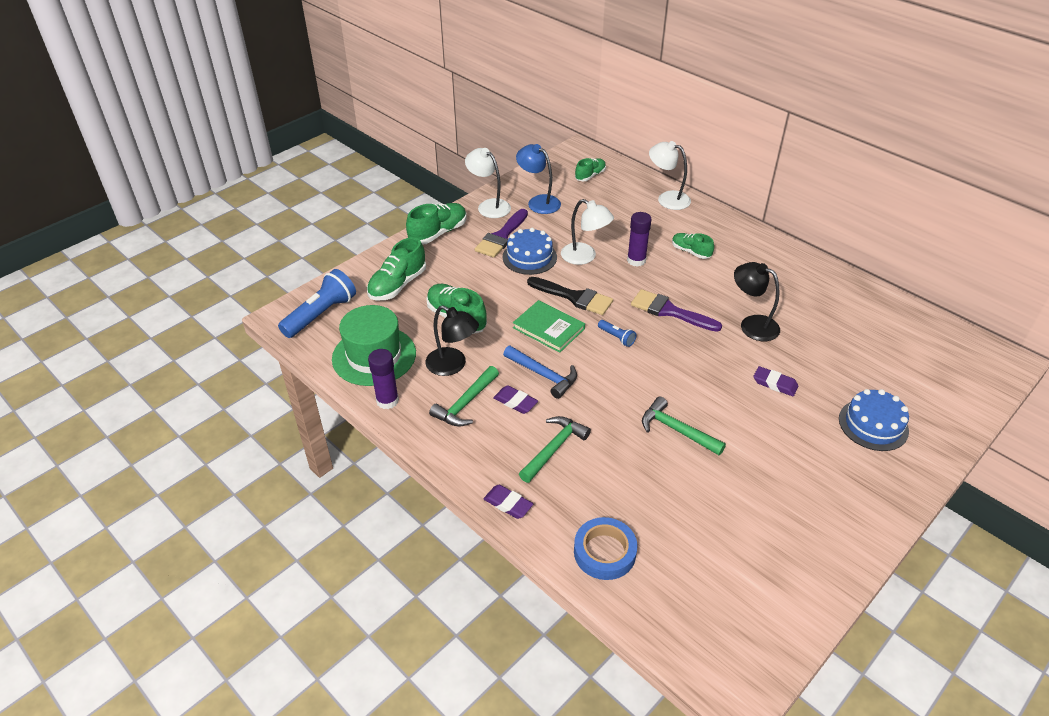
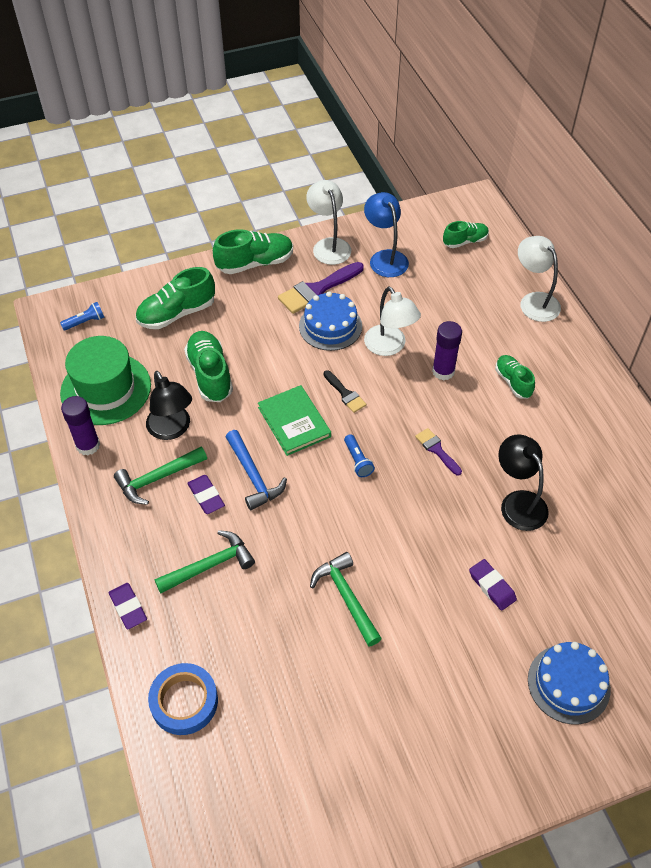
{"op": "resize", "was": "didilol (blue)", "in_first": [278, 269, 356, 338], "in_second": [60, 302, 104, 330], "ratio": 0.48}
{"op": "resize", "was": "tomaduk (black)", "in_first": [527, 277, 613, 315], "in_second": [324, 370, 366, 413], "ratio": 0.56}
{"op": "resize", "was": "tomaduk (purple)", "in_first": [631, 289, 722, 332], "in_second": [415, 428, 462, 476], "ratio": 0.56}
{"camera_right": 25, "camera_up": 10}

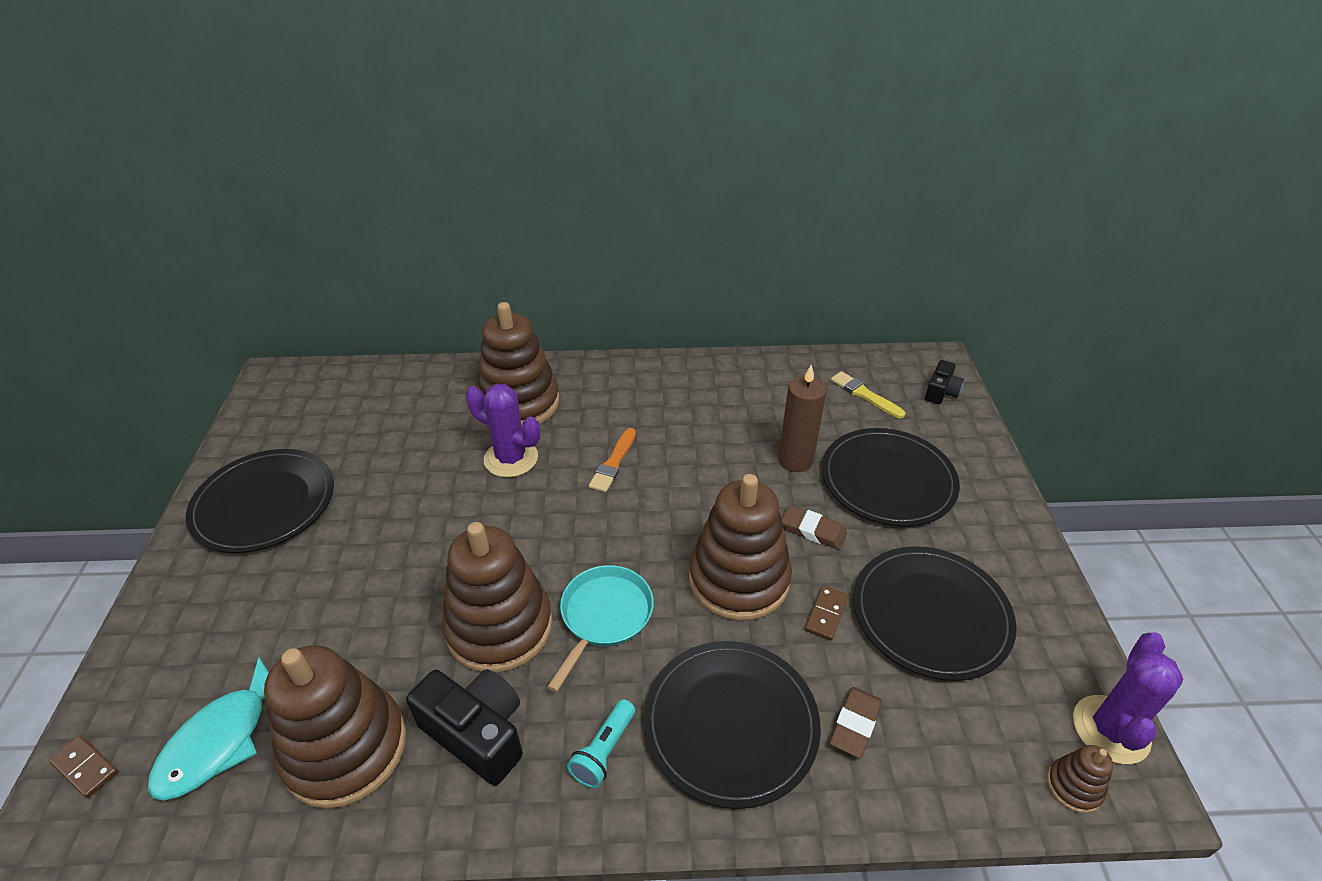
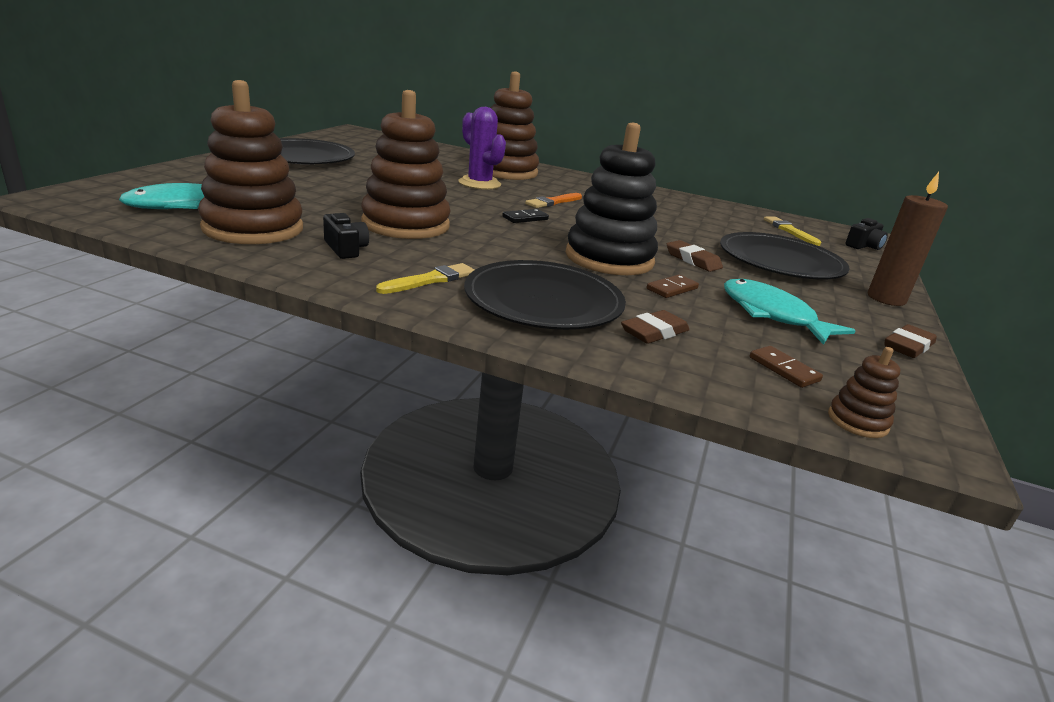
{"op": "resize", "was": "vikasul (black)", "in_first": [406, 669, 523, 786], "in_second": [323, 213, 369, 259], "ratio": 0.58}
{"op": "replace", "was": "didilol (turquoise)", "now": "tomaduk (yellow)", "in_first": [567, 699, 635, 788], "in_second": [376, 263, 475, 294]}
{"op": "insert", "now": "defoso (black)", "in_second": [502, 209, 549, 223]}
{"op": "recolor", "was": "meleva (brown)", "now": "meleva (black)", "in_first": [689, 474, 792, 621], "in_second": [566, 123, 658, 275]}
{"op": "replace", "was": "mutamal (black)", "now": "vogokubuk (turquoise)", "in_first": [854, 546, 1017, 681], "in_second": [724, 279, 856, 345]}
{"op": "move", "was": "defoso (brown)", "in_first": [49, 735, 118, 798], "in_second": [749, 346, 823, 388]}
{"op": "move", "was": "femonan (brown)", "in_first": [778, 365, 827, 472], "in_second": [868, 172, 948, 306]}
{"op": "insert", "now": "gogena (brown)", "in_second": [884, 324, 937, 358]}
{"op": "delete", "was": "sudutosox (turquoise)", "in_first": [547, 565, 654, 692]}
{"op": "delete", "was": "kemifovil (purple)", "in_first": [1073, 632, 1184, 764]}
{"camera_right": 20, "camera_up": -15}

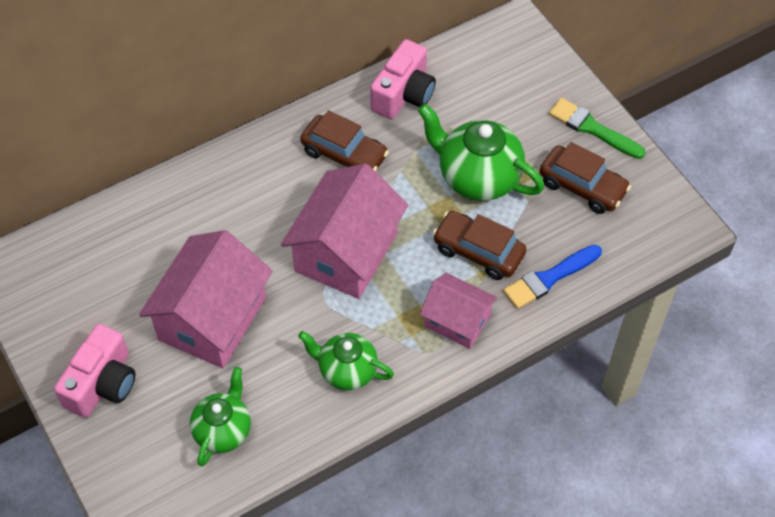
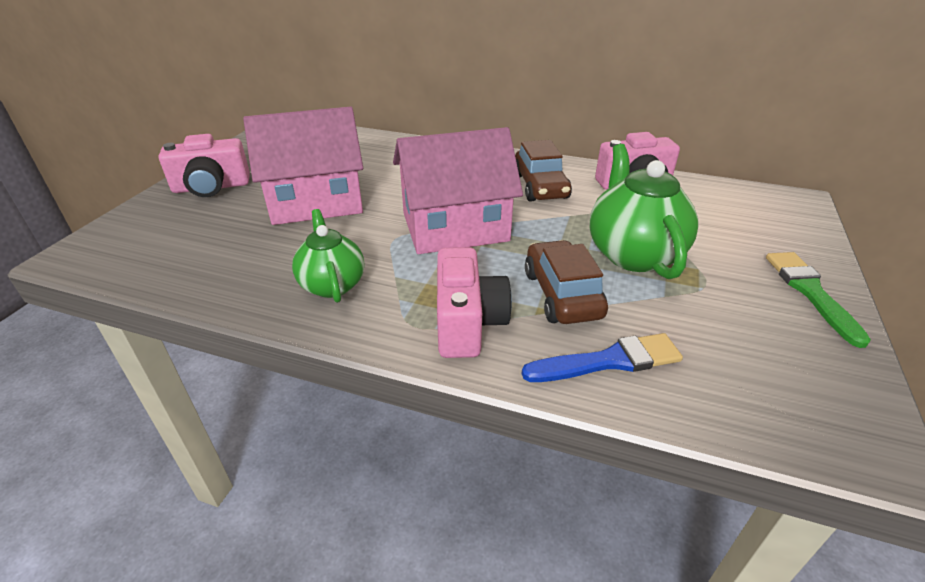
{"op": "replace", "was": "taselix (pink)", "now": "vikasul (pink)", "in_first": [420, 273, 498, 349], "in_second": [437, 247, 512, 358]}
{"op": "rotate", "was": "tomaduk (blue)", "in_first": [503, 245, 602, 309], "in_second": [522, 333, 683, 382], "clockwise": 150}
{"op": "delete", "was": "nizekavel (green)", "in_first": [190, 367, 251, 466]}
{"op": "delete", "was": "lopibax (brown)", "in_first": [540, 142, 631, 214]}
{"camera_right": 50, "camera_up": -20}

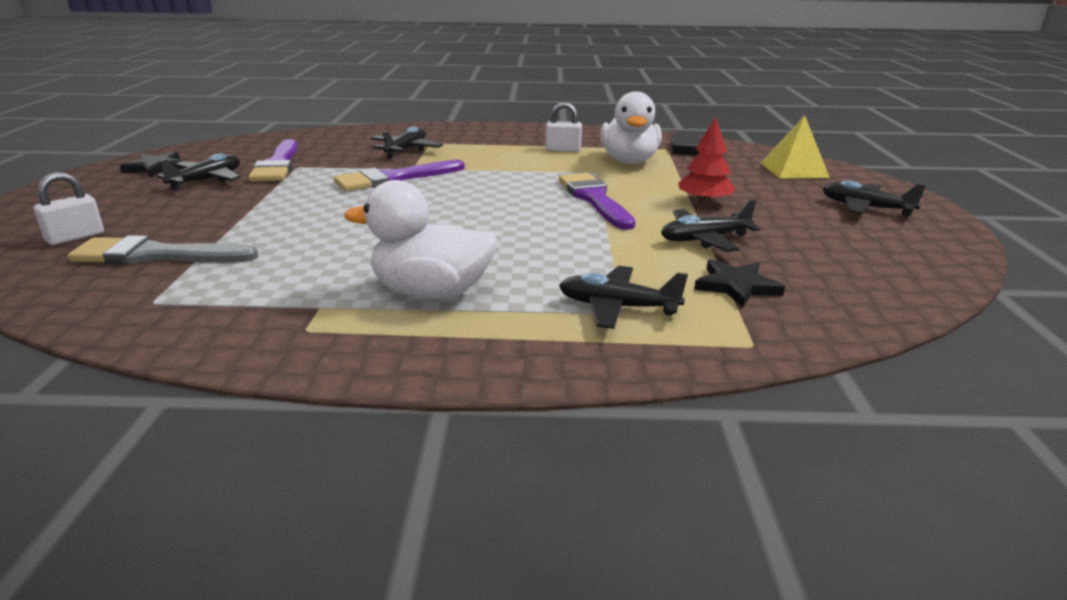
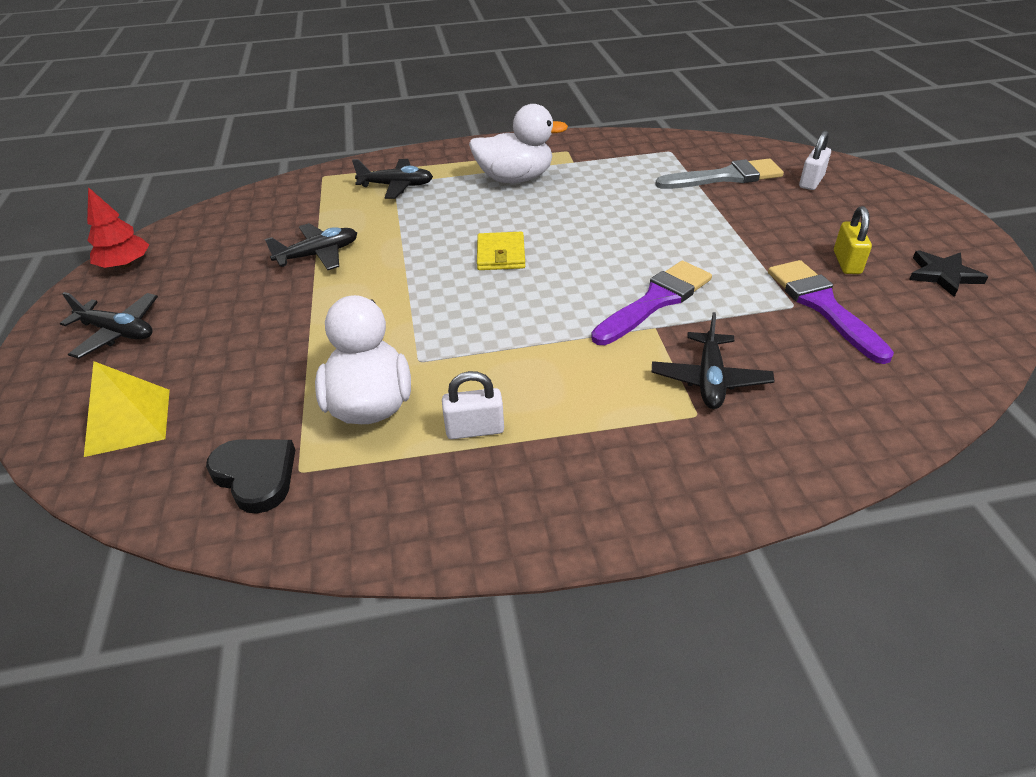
{"op": "move", "was": "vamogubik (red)", "in_first": [678, 117, 735, 204], "in_second": [87, 187, 149, 268]}
{"op": "insert", "now": "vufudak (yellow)", "in_second": [477, 232, 525, 270]}
{"op": "replace", "was": "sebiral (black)", "now": "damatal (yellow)", "in_first": [157, 153, 241, 190], "in_second": [834, 206, 872, 274]}
{"op": "delete", "was": "tomaduk (purple)", "in_first": [559, 173, 636, 230]}
{"op": "delete", "was": "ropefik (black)", "in_first": [694, 259, 785, 308]}
{"camera_right": 170, "camera_up": 15}

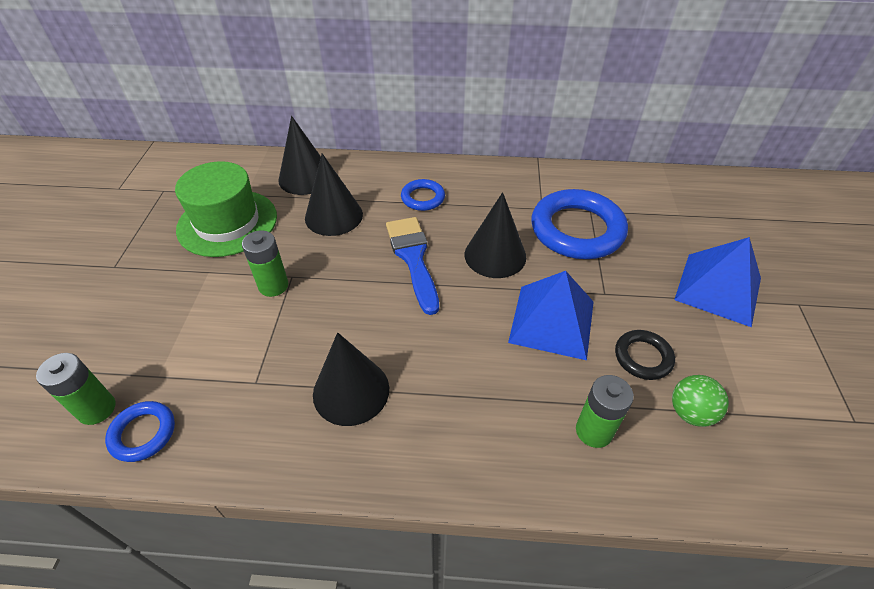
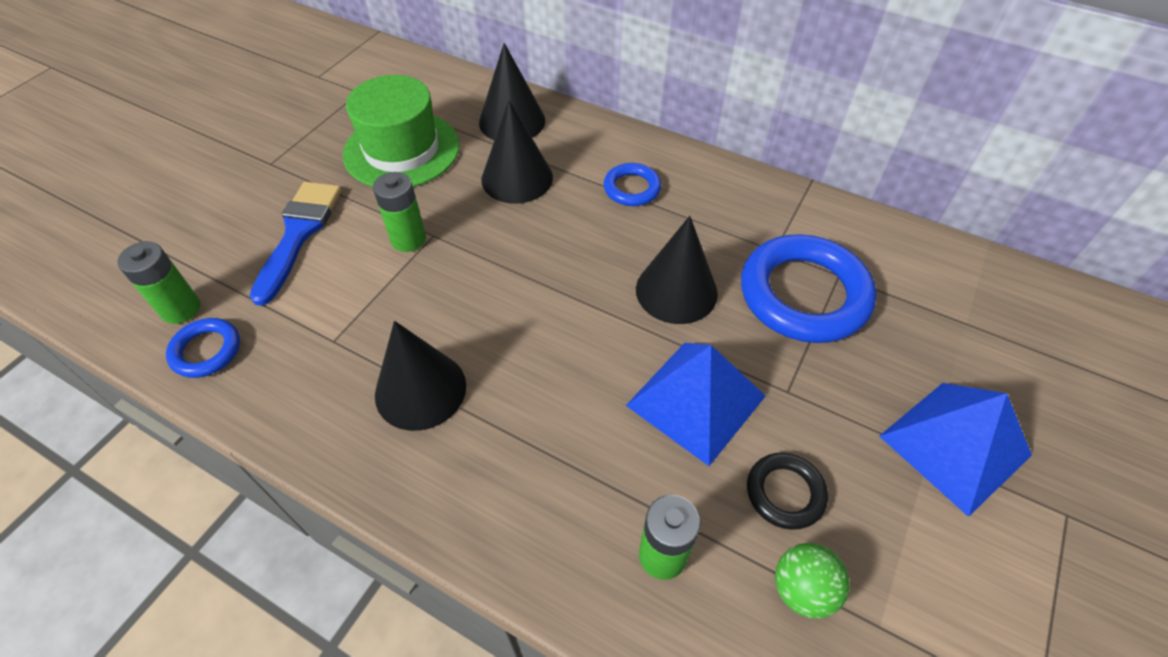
{"op": "move", "was": "tomaduk (blue)", "in_first": [386, 217, 439, 315], "in_second": [250, 182, 342, 306]}
{"camera_right": 25, "camera_up": 5}

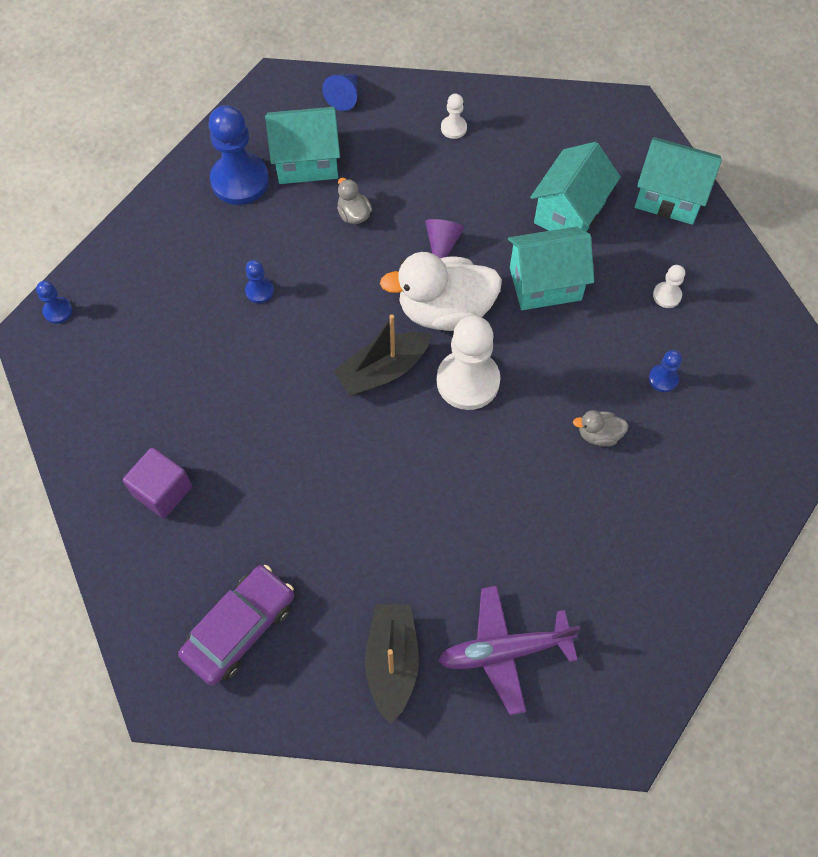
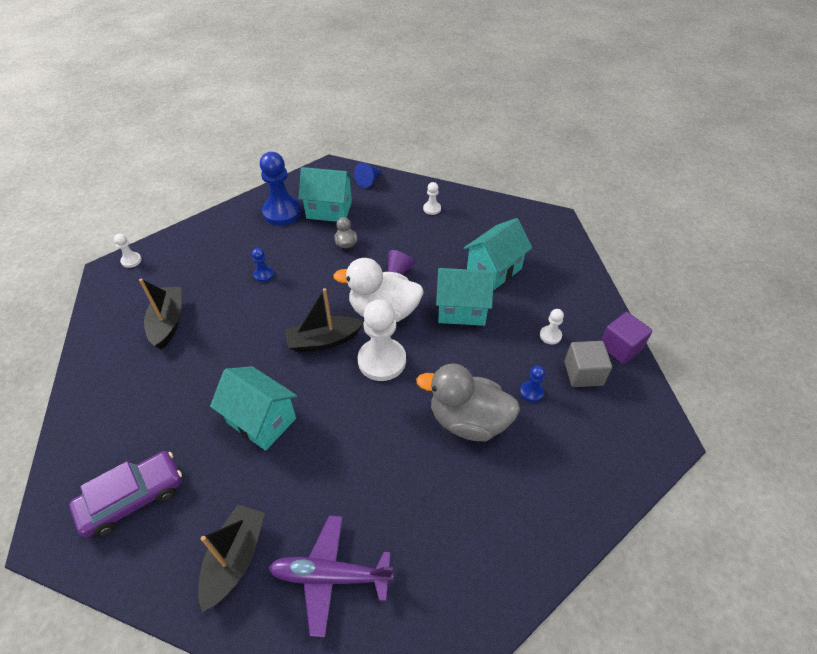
{"op": "recolor", "was": "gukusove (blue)", "now": "gukusove (white)", "in_first": [36, 281, 73, 324], "in_second": [114, 234, 142, 268]}
{"op": "insert", "now": "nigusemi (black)", "in_second": [139, 278, 181, 350]}
{"op": "move", "was": "taselix (turquoise)", "in_first": [635, 137, 722, 225], "in_second": [210, 366, 297, 451]}
{"op": "resize", "was": "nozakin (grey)", "in_first": [573, 410, 628, 446], "in_second": [416, 364, 520, 441], "ratio": 2.23}
{"op": "insert", "now": "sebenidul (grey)", "in_second": [565, 341, 612, 387]}
{"op": "move", "was": "sebenidul (purple)", "in_first": [123, 447, 192, 518], "in_second": [601, 312, 652, 364]}
{"camera_right": 15, "camera_up": -15}

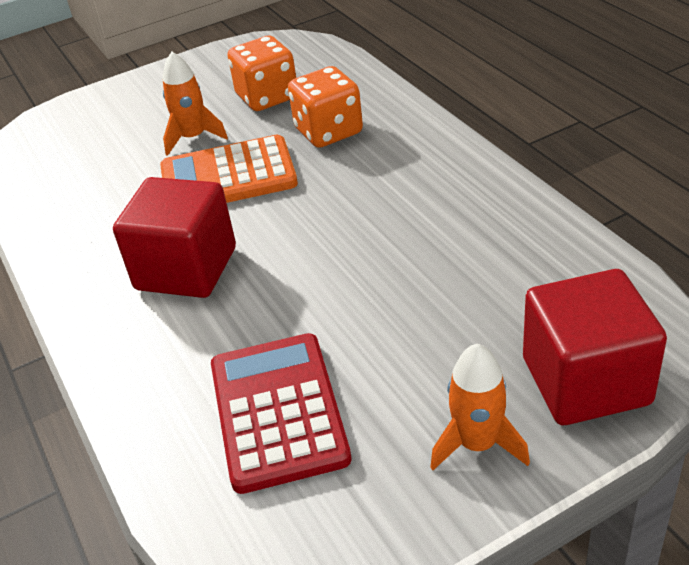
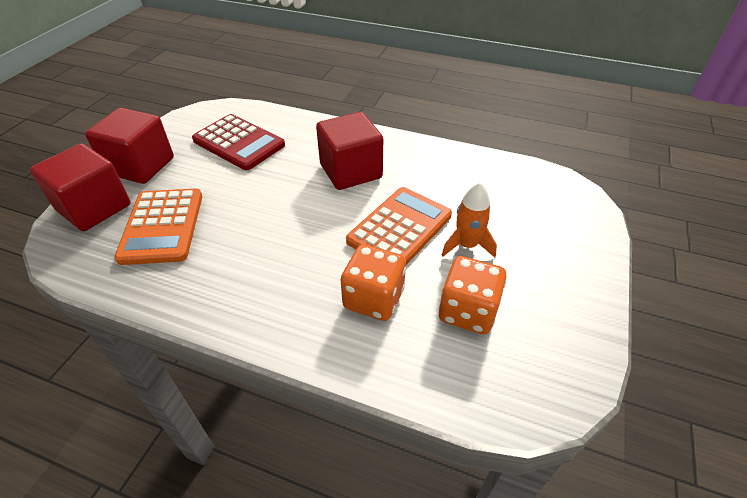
{"op": "replace", "was": "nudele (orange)", "now": "sebenidul (red)", "in_first": [430, 344, 530, 470], "in_second": [85, 108, 174, 184]}
{"op": "insert", "now": "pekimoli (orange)", "in_second": [114, 189, 202, 265]}
{"camera_right": 135, "camera_up": 5}

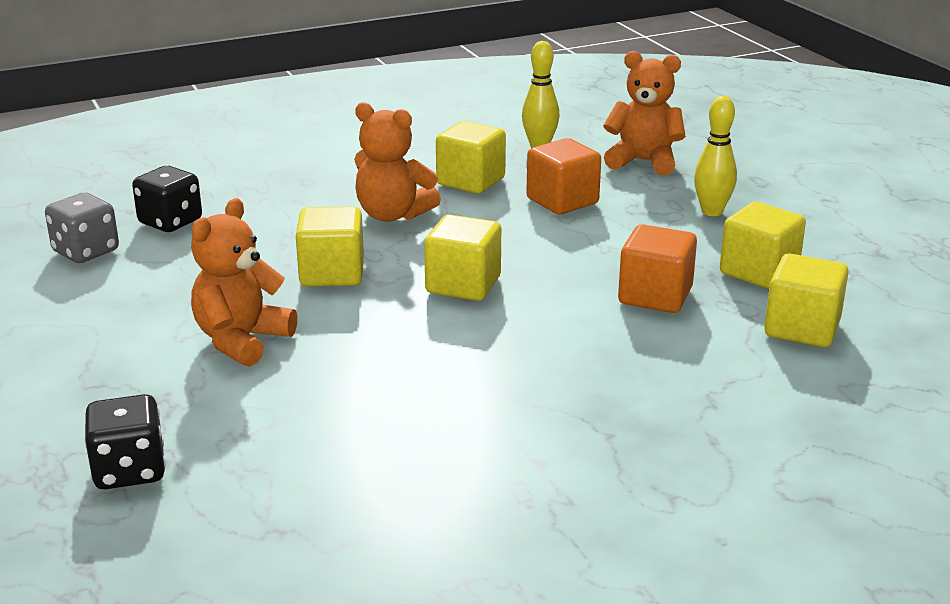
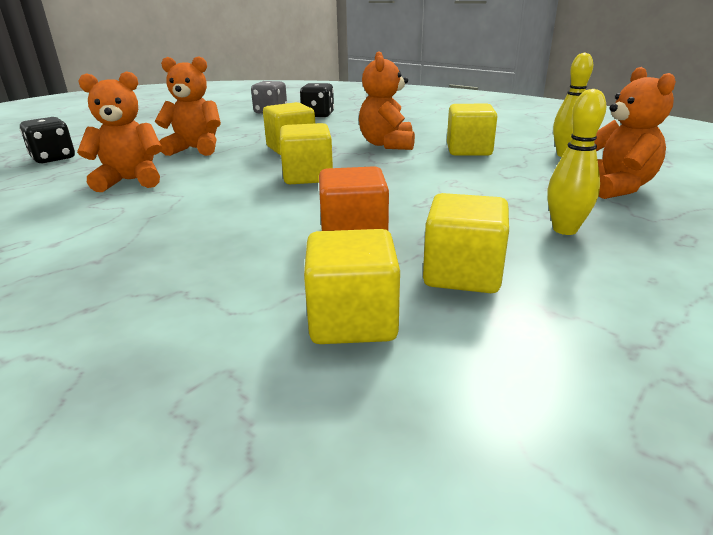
{"op": "insert", "now": "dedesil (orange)", "in_second": [77, 71, 163, 192]}
{"op": "delete", "was": "sebenidul (orange)", "in_first": [526, 138, 601, 214]}
{"camera_right": 65, "camera_up": 0}

